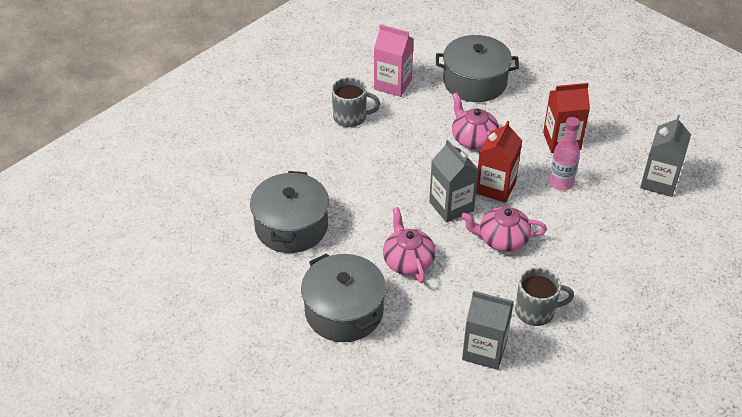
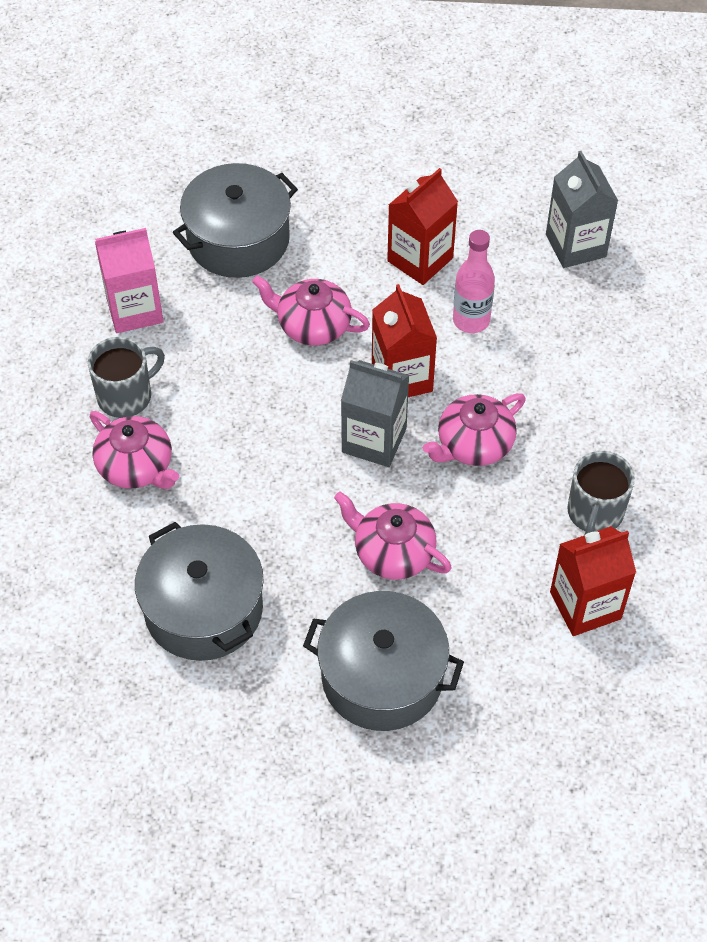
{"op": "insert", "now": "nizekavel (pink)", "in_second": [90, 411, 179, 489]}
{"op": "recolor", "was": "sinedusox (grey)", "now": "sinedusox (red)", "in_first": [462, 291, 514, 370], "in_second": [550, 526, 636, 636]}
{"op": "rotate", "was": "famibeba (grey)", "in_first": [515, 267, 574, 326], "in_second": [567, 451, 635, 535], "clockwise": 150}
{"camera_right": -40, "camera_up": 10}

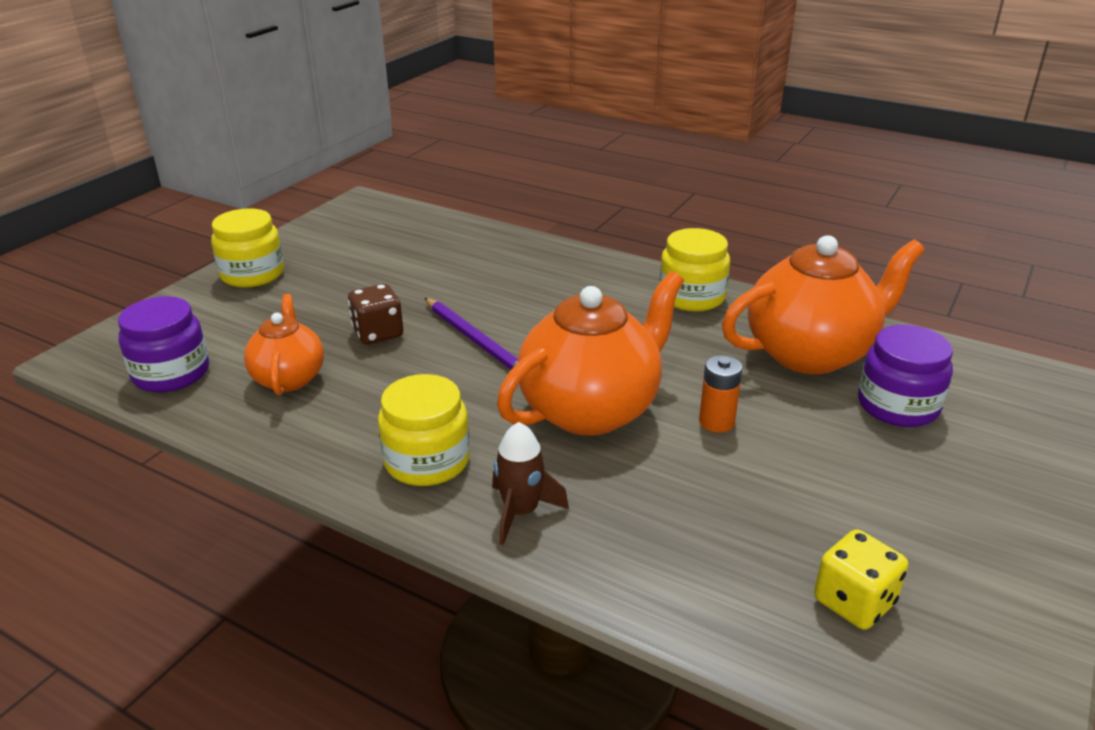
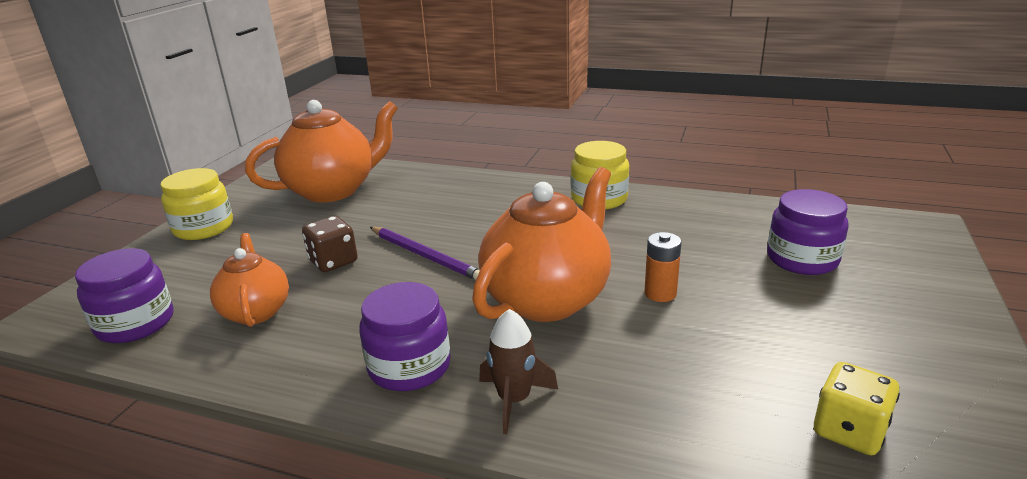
{"op": "move", "was": "nizekavel (orange)", "in_first": [722, 235, 925, 374], "in_second": [245, 100, 398, 202]}
{"op": "recolor", "was": "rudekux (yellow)", "now": "rudekux (purple)", "in_first": [378, 374, 470, 486], "in_second": [360, 282, 451, 391]}
{"camera_right": -10, "camera_up": -5}

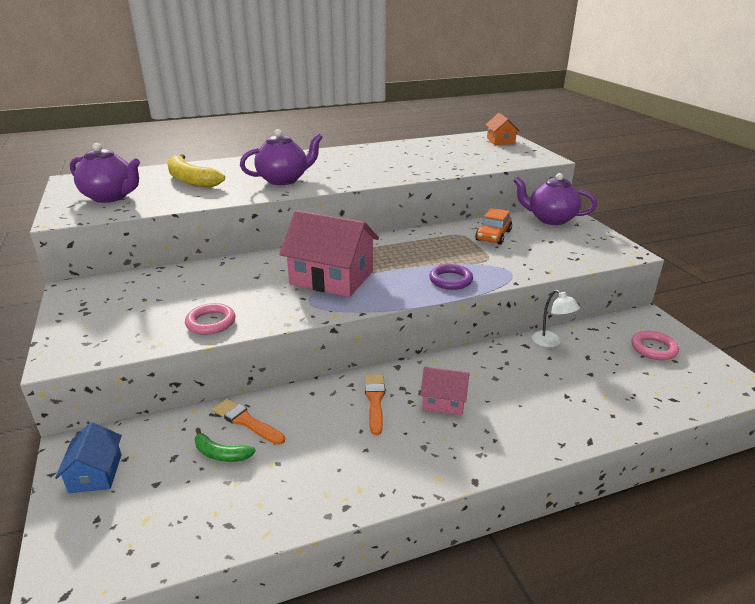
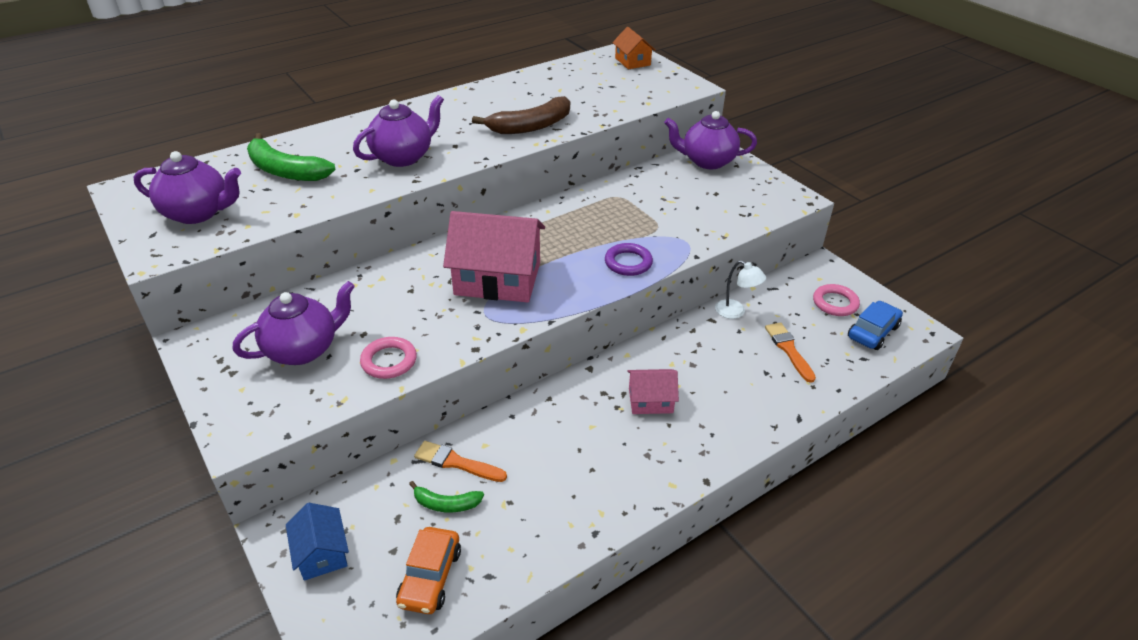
{"op": "insert", "now": "nizekavel (purple)", "in_second": [233, 281, 355, 365]}
{"op": "recolor", "was": "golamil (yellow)", "now": "golamil (green)", "in_first": [167, 154, 225, 188], "in_second": [247, 133, 336, 181]}
{"op": "move", "was": "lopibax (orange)", "in_first": [475, 208, 512, 245], "in_second": [396, 527, 461, 614]}
{"op": "insert", "now": "golamil (brown)", "in_second": [472, 96, 570, 134]}
{"op": "move", "was": "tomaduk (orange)", "in_first": [365, 374, 385, 435], "in_second": [765, 322, 816, 383]}
{"op": "insert", "now": "lopibax (blue)", "in_second": [848, 301, 903, 350]}
{"camera_right": -15, "camera_up": 10}

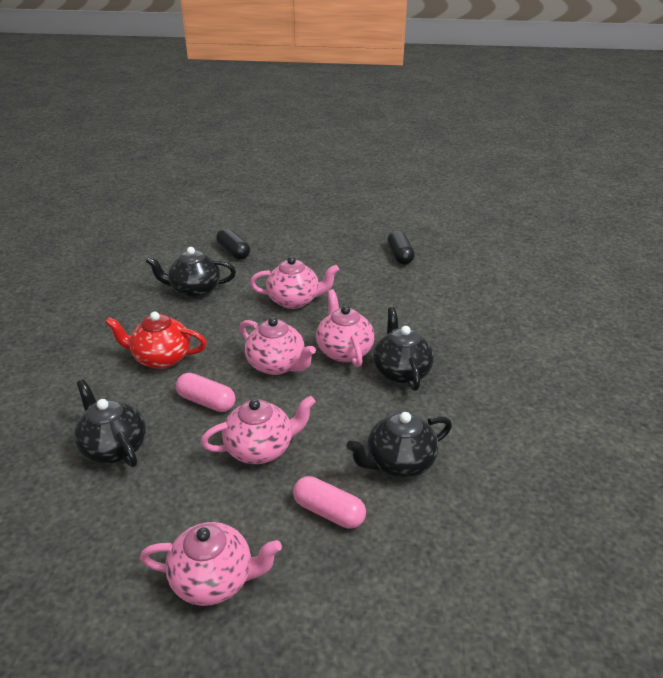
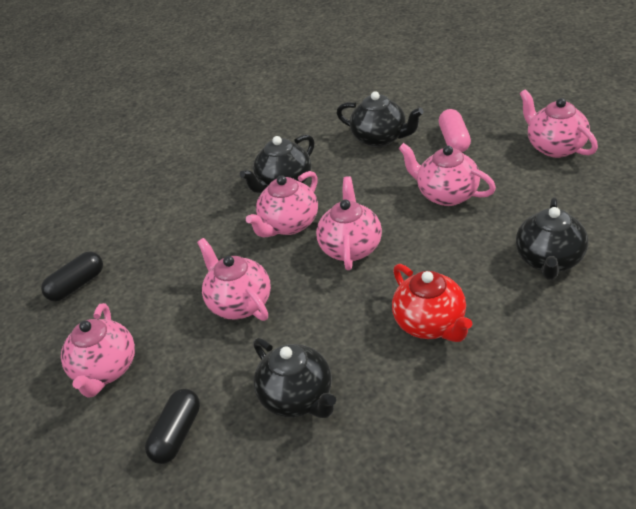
{"op": "insert", "now": "nizekavel (pink)", "in_second": [61, 303, 135, 398]}
{"op": "delete", "was": "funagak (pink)", "in_first": [176, 373, 235, 412]}
{"camera_right": -120, "camera_up": 5}

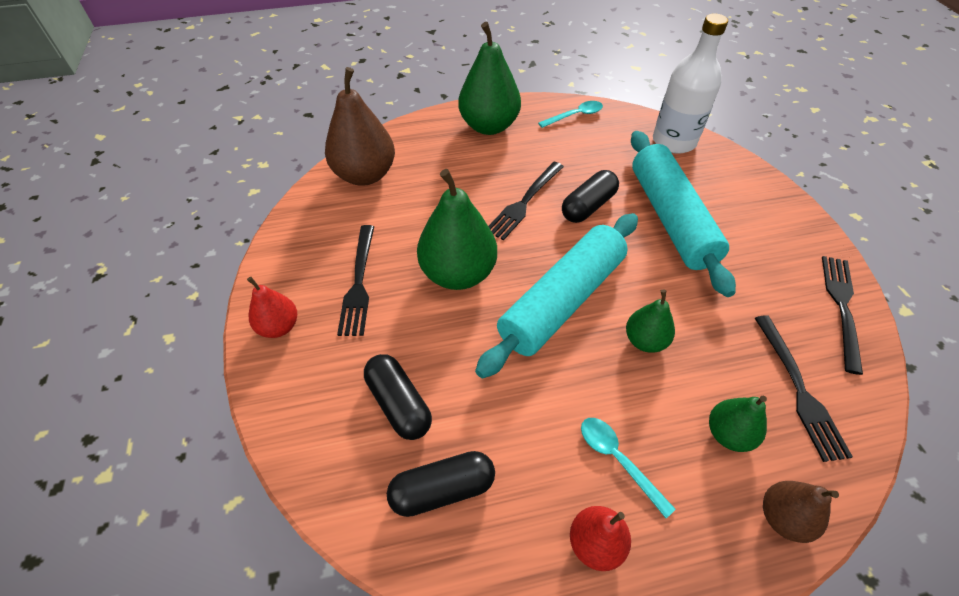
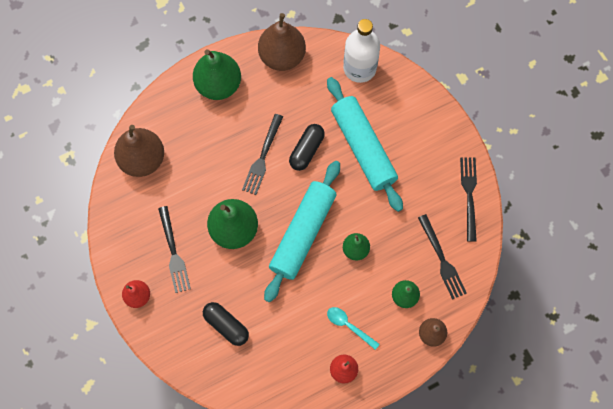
{"op": "replace", "was": "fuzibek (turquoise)", "now": "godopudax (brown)", "in_first": [538, 101, 603, 128], "in_second": [258, 13, 306, 71]}
{"op": "delete", "was": "funagak (black)", "in_first": [387, 451, 495, 517]}
{"camera_right": -15, "camera_up": 20}

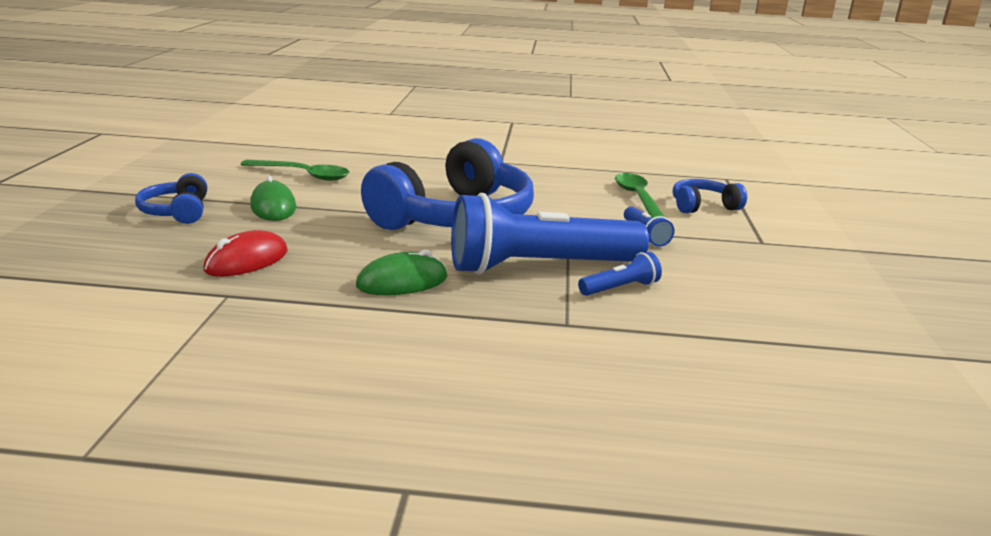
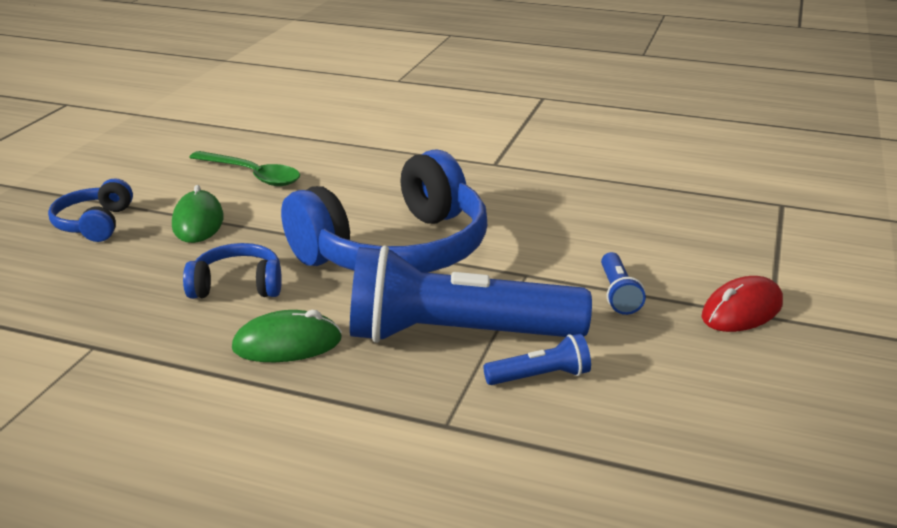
{"op": "move", "was": "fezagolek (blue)", "in_first": [673, 179, 747, 213], "in_second": [183, 243, 282, 299]}
{"op": "move", "was": "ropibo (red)", "in_first": [203, 230, 287, 277], "in_second": [702, 276, 783, 332]}
{"op": "delete", "was": "fuzibek (green)", "in_first": [615, 173, 665, 218]}
{"camera_right": 15, "camera_up": 5}

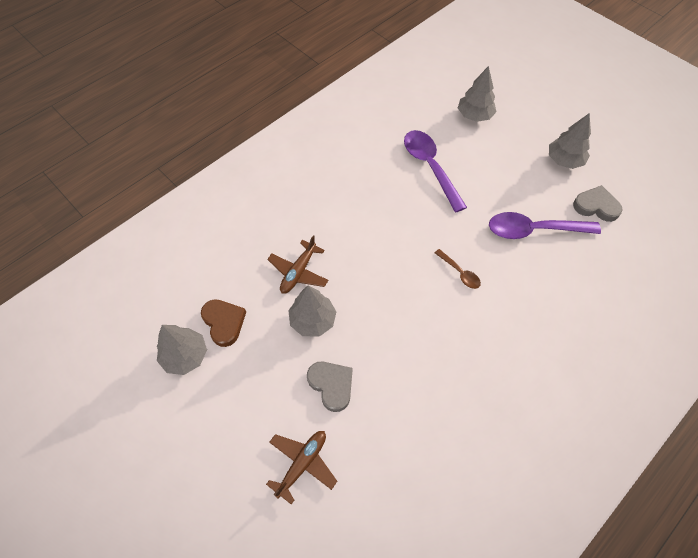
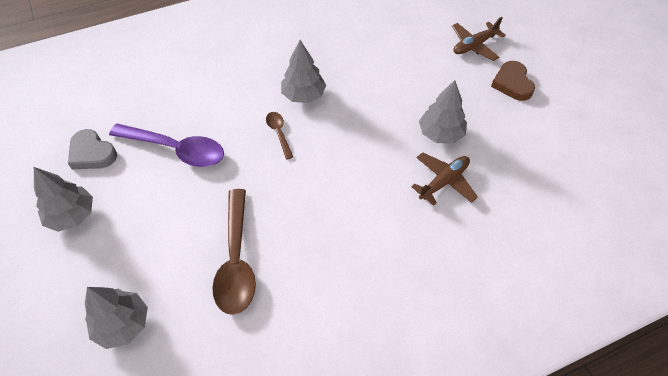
{"op": "recolor", "was": "fuzibek (purple)", "now": "fuzibek (brown)", "in_first": [404, 130, 467, 213], "in_second": [212, 189, 256, 315]}
{"op": "move", "was": "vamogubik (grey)", "in_first": [157, 325, 207, 375], "in_second": [281, 40, 326, 103]}
{"op": "move", "was": "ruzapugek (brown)", "in_first": [201, 299, 246, 347], "in_second": [491, 61, 535, 101]}
{"op": "delete", "was": "ruzapugek (grey)", "in_first": [307, 362, 352, 412]}
{"camera_right": -160, "camera_up": -5}

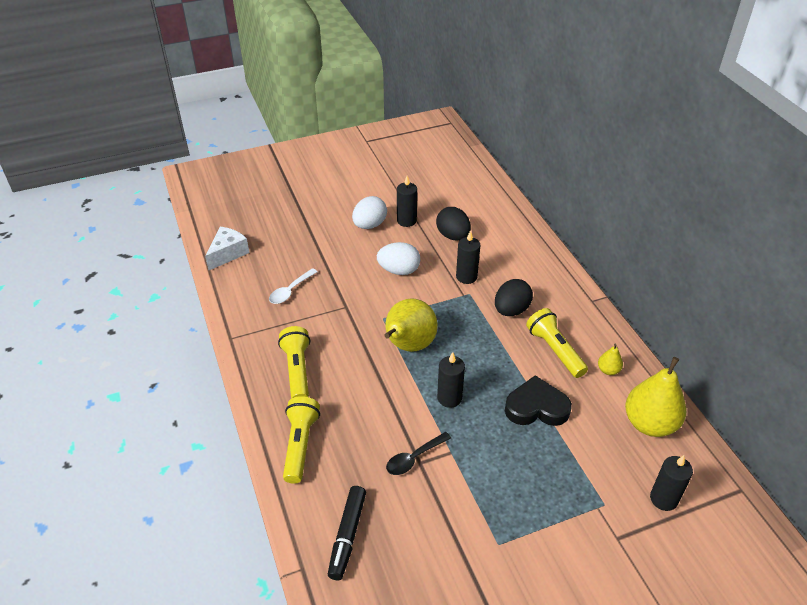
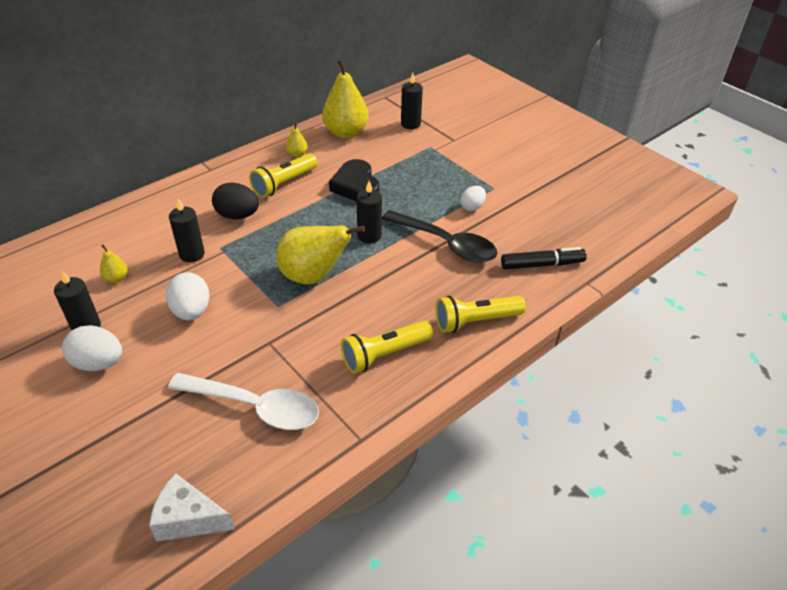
{"op": "replace", "was": "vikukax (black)", "now": "godopudax (yellow)", "in_first": [436, 207, 471, 240], "in_second": [100, 244, 128, 283]}
{"op": "resize", "was": "fuzibek (white)", "in_first": [269, 268, 317, 304], "in_second": [168, 373, 319, 430], "ratio": 1.81}
{"op": "resize", "was": "fuzibek (black)", "in_first": [386, 432, 451, 475], "in_second": [382, 210, 497, 262], "ratio": 1.81}
{"op": "insert", "now": "vikukax (white)", "in_second": [460, 186, 486, 211]}
{"camera_right": -110, "camera_up": 0}

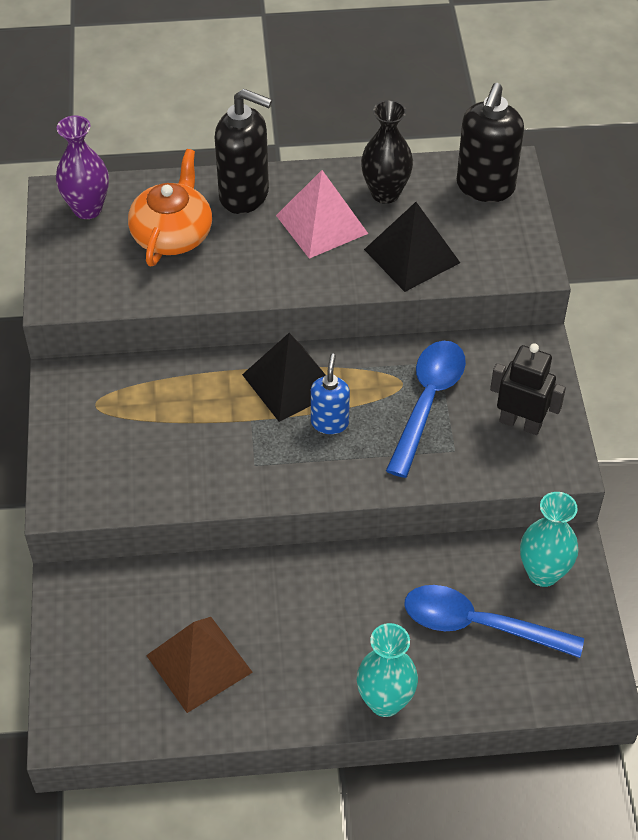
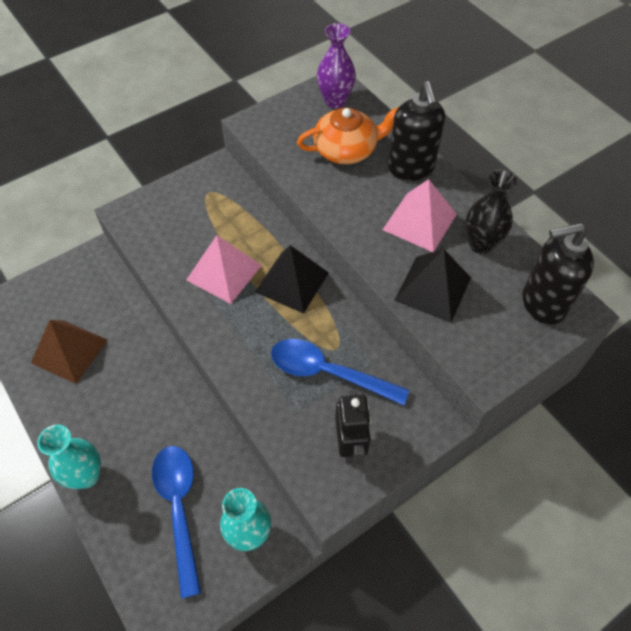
{"op": "insert", "now": "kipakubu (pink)", "in_second": [186, 235, 262, 304]}
{"op": "rotate", "was": "fuzibek (blue)", "in_first": [386, 341, 466, 478], "in_second": [271, 339, 409, 405], "clockwise": -150}
{"op": "delete", "was": "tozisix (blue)", "in_first": [311, 354, 350, 434]}
{"camera_right": 60, "camera_up": 5}

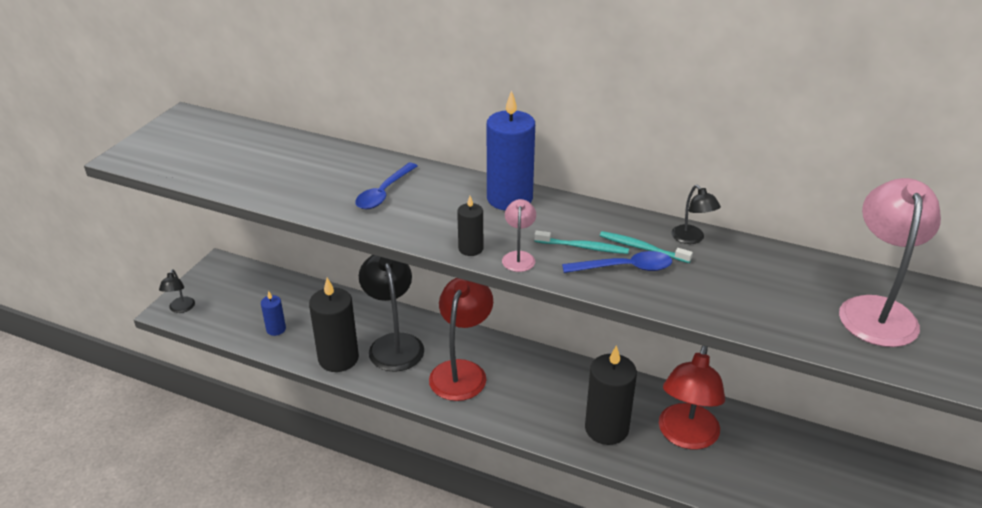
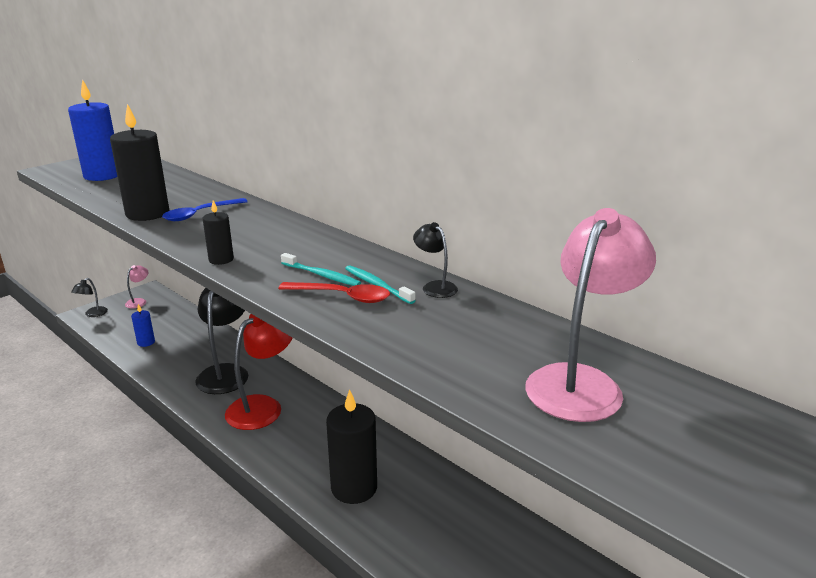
{"op": "move", "was": "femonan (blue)", "in_first": [487, 90, 535, 210], "in_second": [68, 79, 117, 181]}
{"op": "move", "was": "femonan (black)", "in_first": [309, 278, 359, 372], "in_second": [110, 104, 169, 221]}
{"op": "move", "was": "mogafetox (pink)", "in_first": [502, 199, 536, 272], "in_second": [125, 265, 148, 308]}
{"op": "recolor", "was": "fuzibek (blue)", "now": "fuzibek (red)", "in_first": [562, 251, 672, 273], "in_second": [279, 282, 390, 303]}
{"op": "rotate", "was": "mogafetox (black)", "in_first": [671, 185, 721, 244], "in_second": [413, 222, 458, 298], "clockwise": 150}
{"op": "delete", "was": "mogafetox (red)", "in_first": [659, 345, 725, 450]}
{"camera_right": 20, "camera_up": -10}

